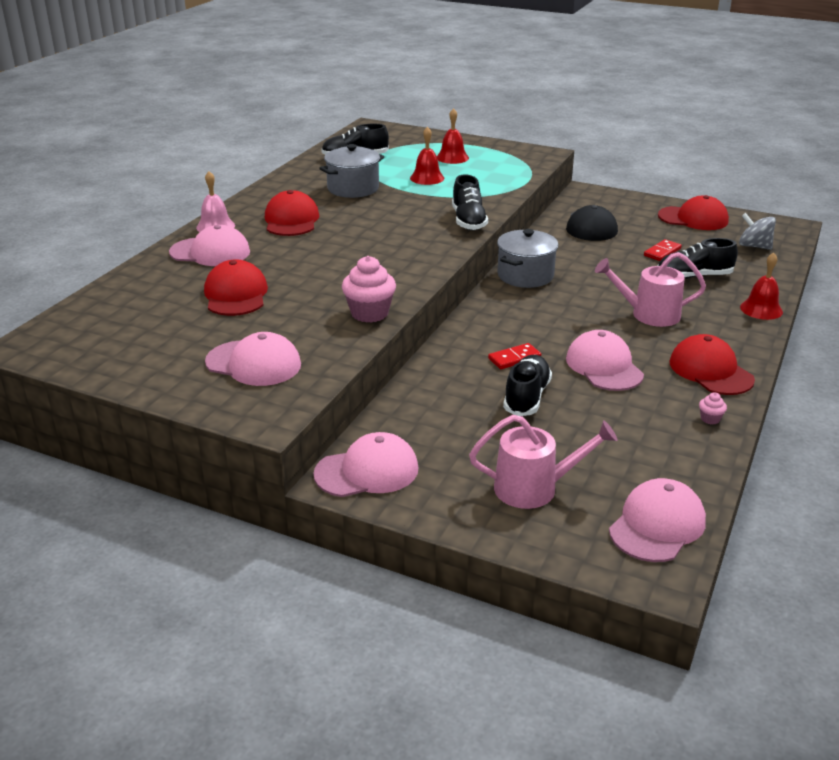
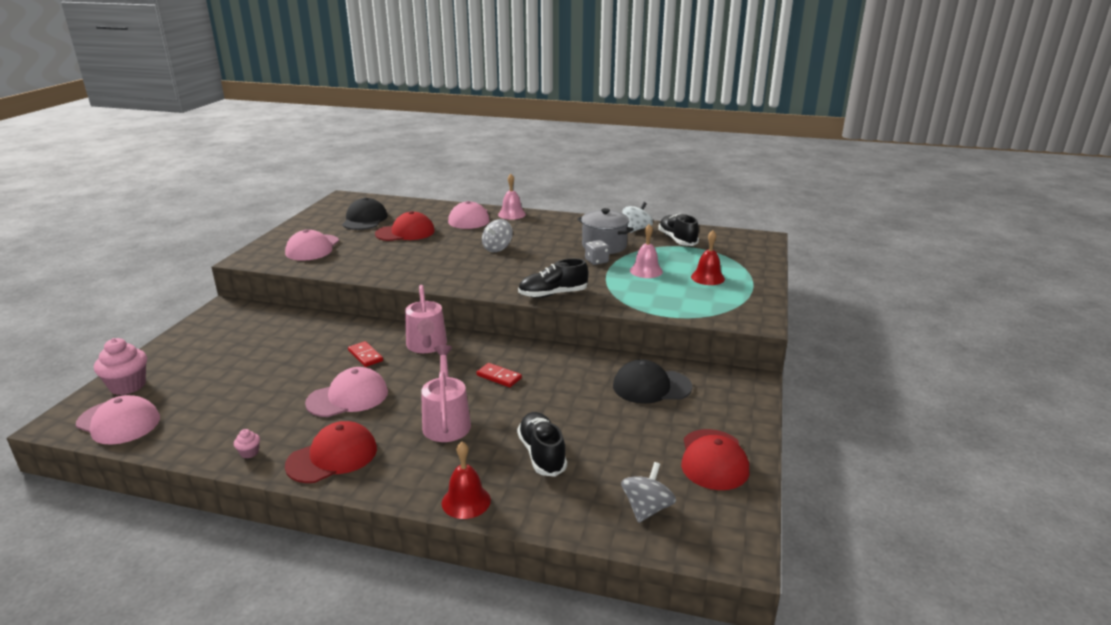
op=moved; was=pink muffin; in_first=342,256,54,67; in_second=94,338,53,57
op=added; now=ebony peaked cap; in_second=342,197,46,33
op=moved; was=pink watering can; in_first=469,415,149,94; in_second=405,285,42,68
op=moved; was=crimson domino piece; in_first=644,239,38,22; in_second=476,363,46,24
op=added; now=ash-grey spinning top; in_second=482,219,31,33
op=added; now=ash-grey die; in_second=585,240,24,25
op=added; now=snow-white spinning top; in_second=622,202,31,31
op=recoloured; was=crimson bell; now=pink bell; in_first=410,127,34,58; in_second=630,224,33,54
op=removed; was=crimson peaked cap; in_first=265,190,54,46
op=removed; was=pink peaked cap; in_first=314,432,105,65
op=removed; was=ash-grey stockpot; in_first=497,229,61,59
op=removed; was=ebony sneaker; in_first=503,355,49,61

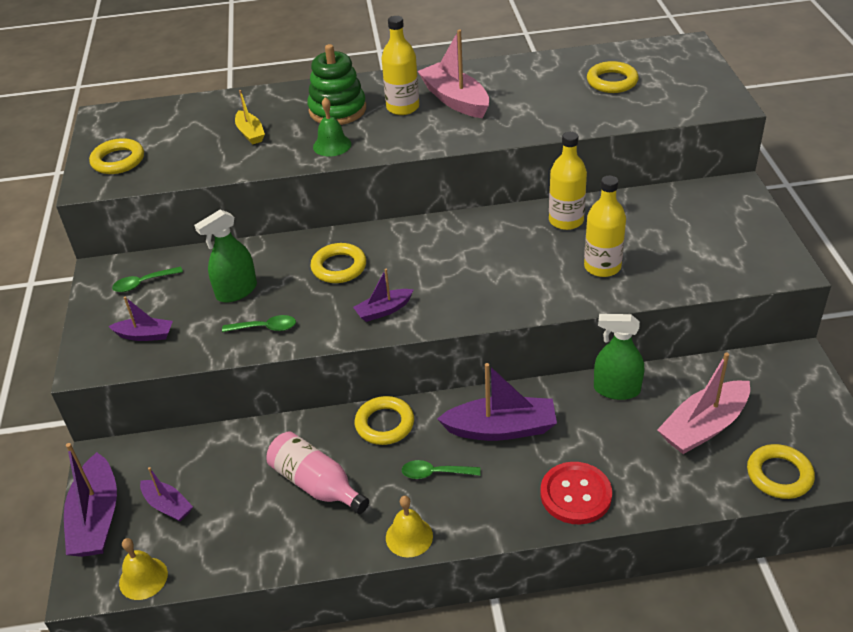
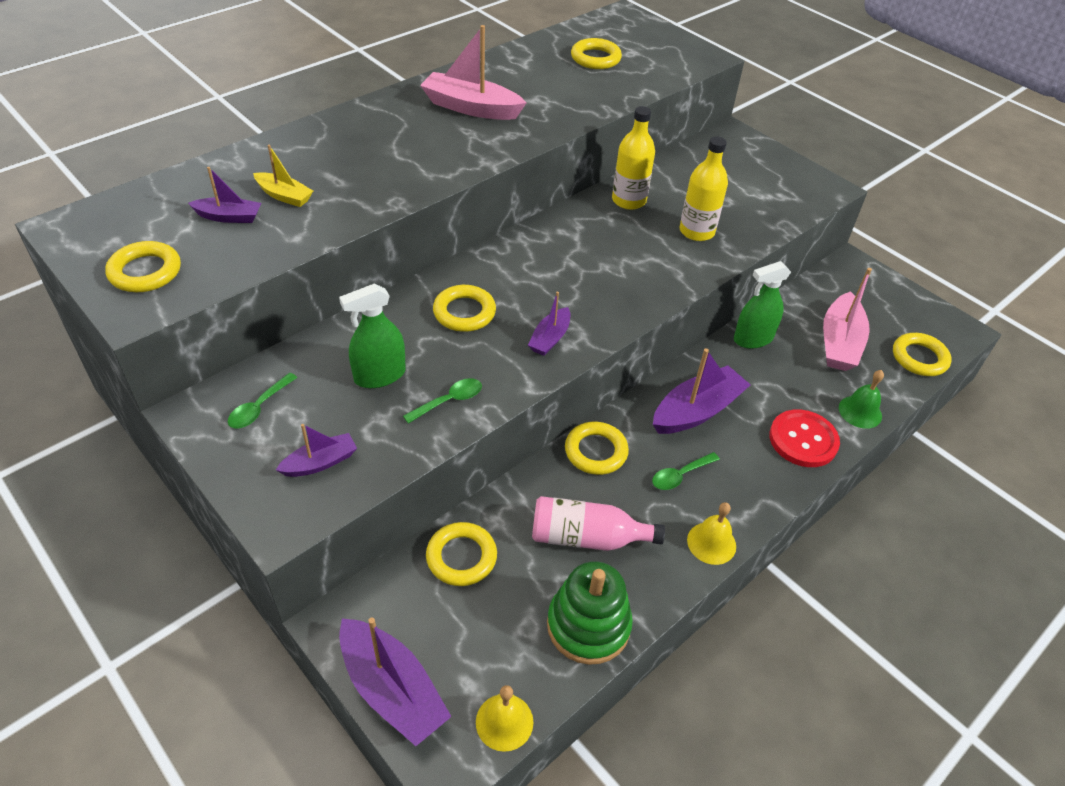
op=moved; was=violet toy boat; in_first=140,467,53,55; in_second=188,167,73,56
op=turned; was=emerald sprayer; in_first=194,210,63,93; in_second=339,283,67,105; clockwise=45
op=added; now=bright yellow torus; in_second=426,522,71,64
op=moved; was=emerald stacking rings; in_first=307,44,59,81; in_second=547,561,86,104
op=moved; was=emerald bell; in_first=313,97,38,59; in_second=839,370,45,59
op=removed; was=bright yellow flask; in_first=381,16,38,99

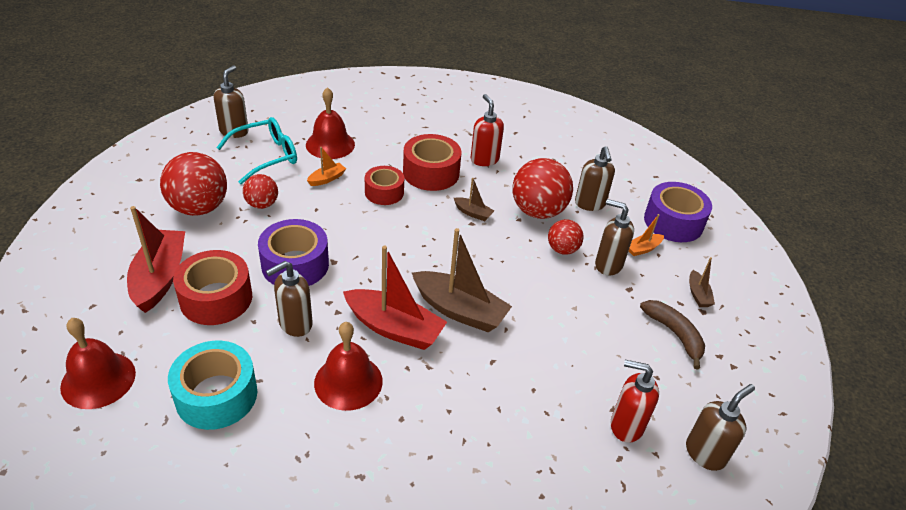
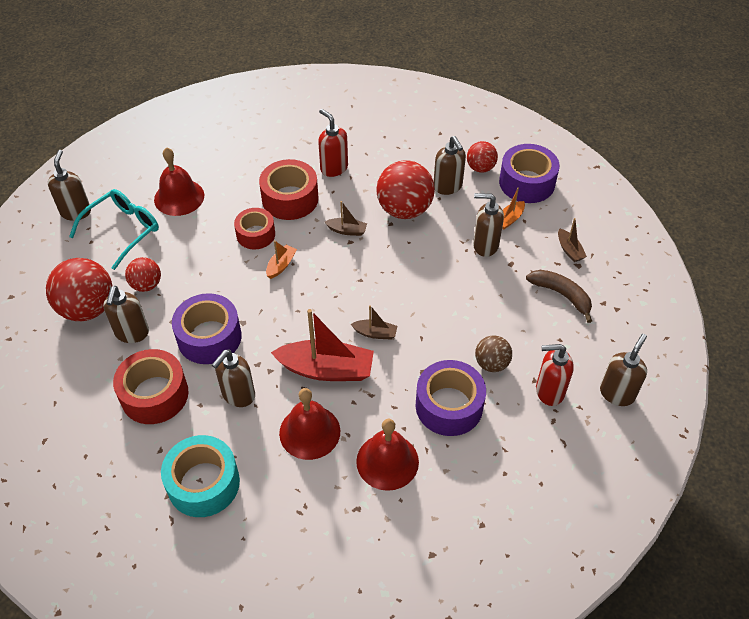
op=added; now=brown soap pump; in_second=103,286,46,57
op=moved; was=orange toy boat; in_first=307,147,39,39; in_second=266,240,31,39
op=resized; was=brown toy boat; in_first=412,228,100,104; in_second=351,305,46,34; ratio=0.48
op=moved; was=crimson bell; in_first=60,318,76,91; in_second=356,419,63,72
op=added; now=violet sticky tape; in_second=416,360,70,76
op=moved; was=crimson sphere; in_first=548,219,36,36; in_second=467,141,31,32
op=added; now=brown sphere; in_second=475,335,37,37
op=removed; was=crimson toy boat; in_first=127,206,58,107

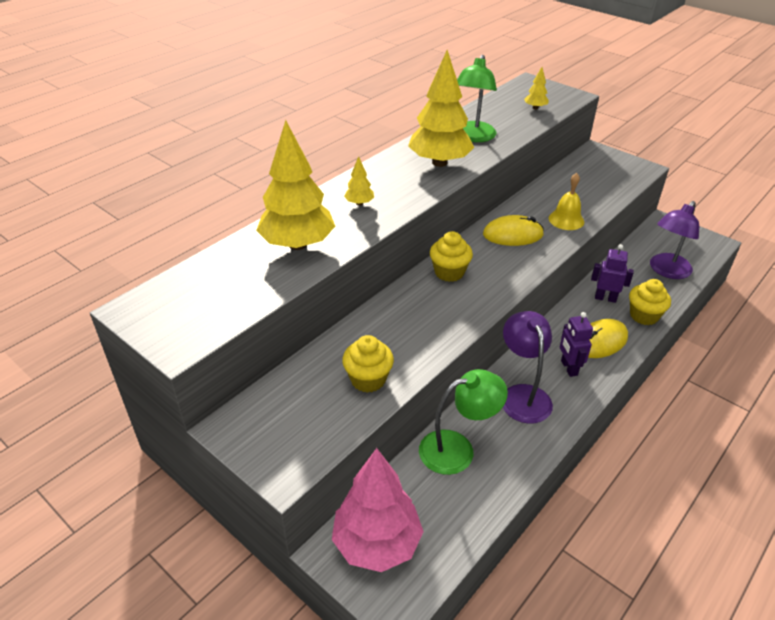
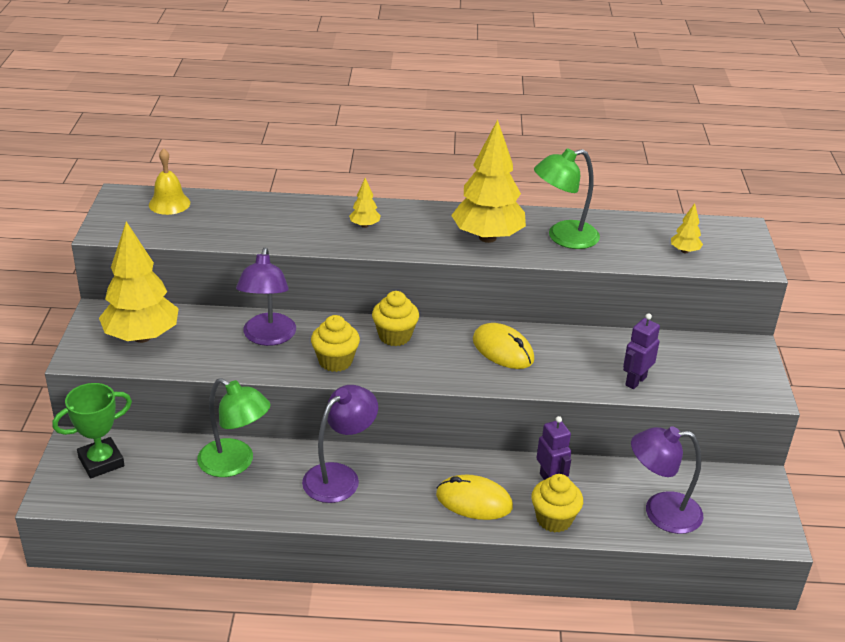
op=replaced; was=pink fir tree; now=emerald trophy; in_first=332,448,92,124; in_second=52,383,80,95
op=moved; was=bright yellow fir tree; in_first=256,120,79,130; in_second=99,222,80,121
op=moved; was=bright yellow bell; in_first=549,173,35,57; in_second=149,148,41,67
op=added; now=violet desk lamp; in_second=236,248,60,98
op=moved; was=bright yellow muffin; in_first=342,335,52,58; in_second=311,315,49,57
op=moved; was=violet robot; in_first=560,312,33,65; in_second=623,313,37,76

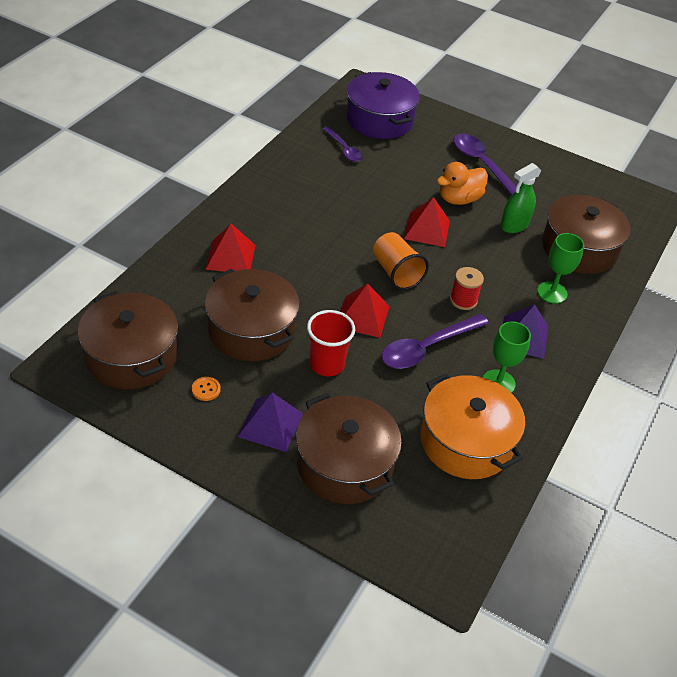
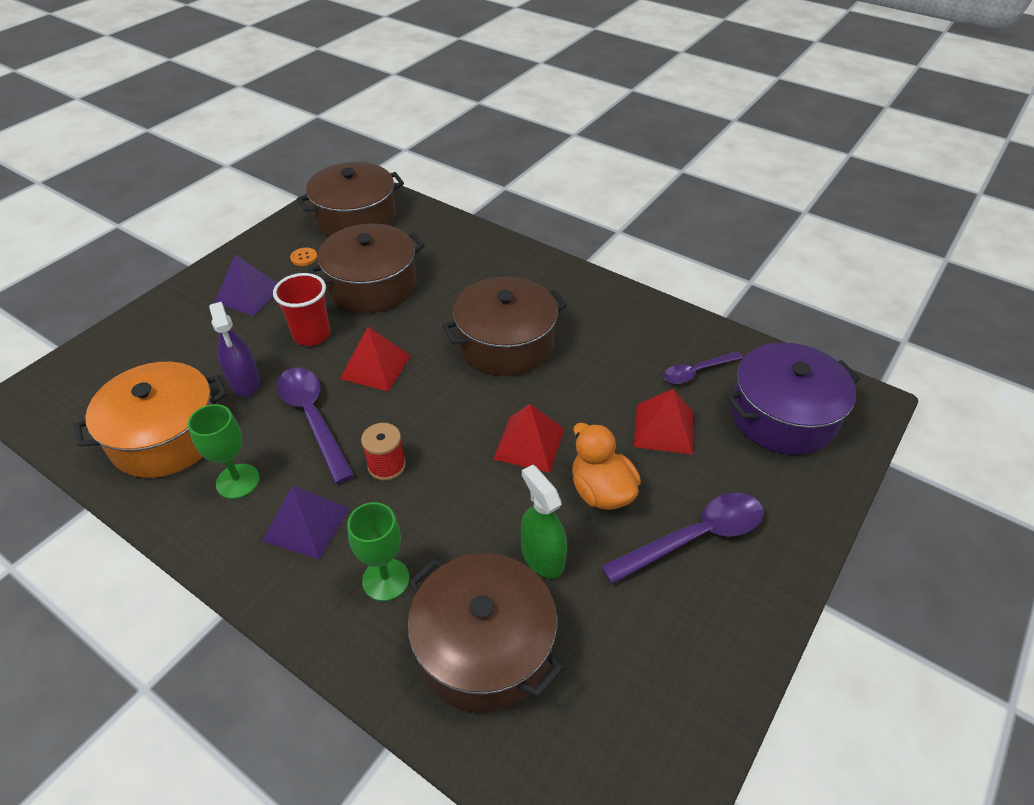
op=added; now=violet sprayer; in_second=209,302,51,95
op=moved; was=brown stockpot; in_first=296,393,106,111; in_second=442,276,125,100
op=moved; was=crimson pyramid shape; in_first=206,223,50,49; in_second=634,389,59,66
op=removed; was=orange tumbler; in_first=373,232,56,58

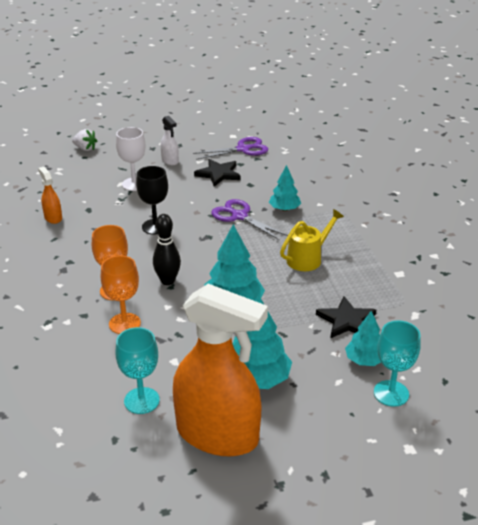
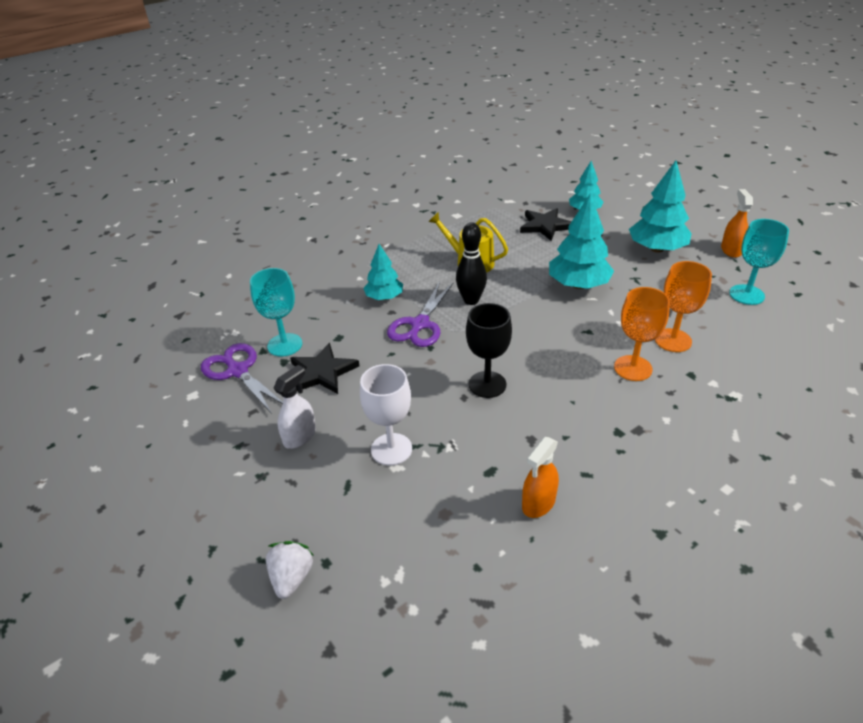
op=moved; was=aqua goblet; in_first=374,320,47,87; in_second=250,268,52,88
op=moved; was=ebony tenpin; in_first=153,214,28,71; in_second=456,223,31,82
op=resized; was=orange sprayer; in_first=173,284,95,172; in_second=721,189,32,69; ratio=0.41

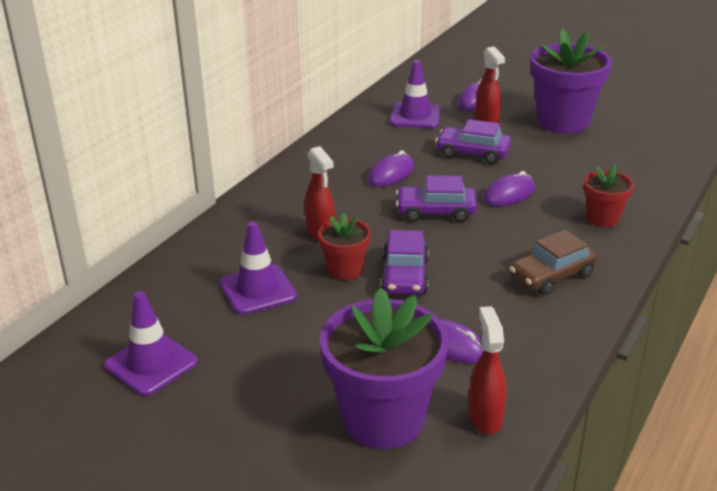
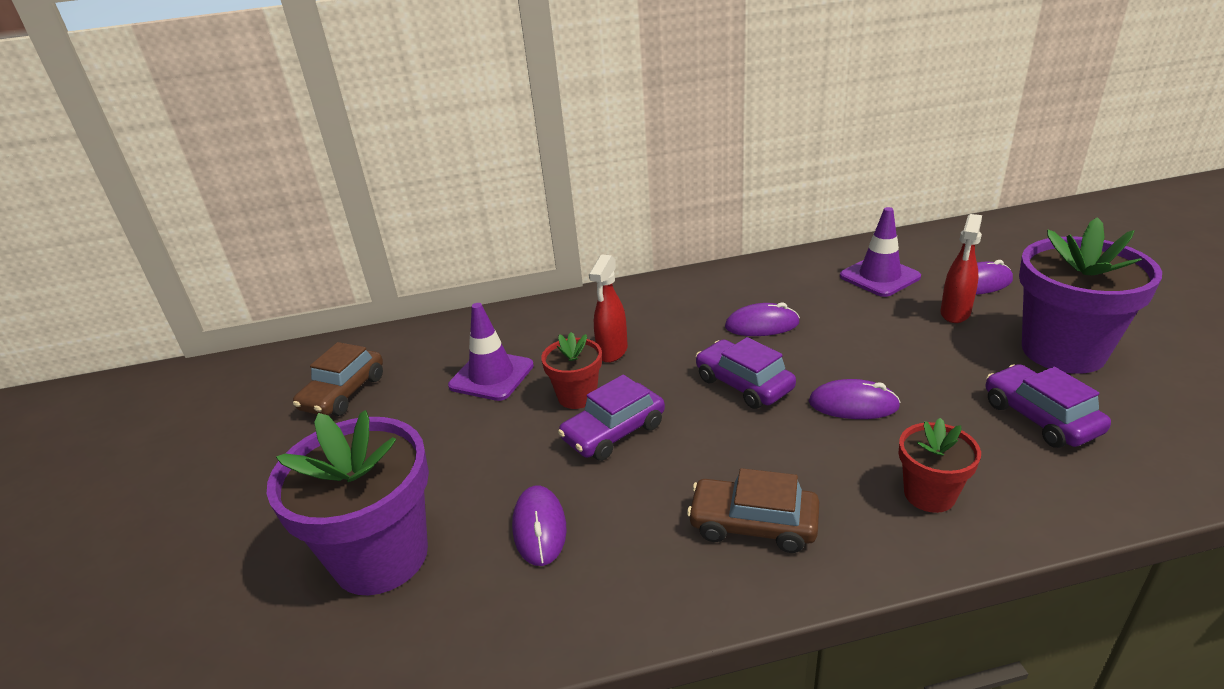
op=replaced; was=violet safety cone; now=brown toy car; in_first=104,291,94,105; in_second=293,342,90,74
op=moved; was=violet toy car; in_first=435,119,76,45; in_second=986,364,125,84
op=removed; was=crimson sprayer; in_first=469,306,37,128

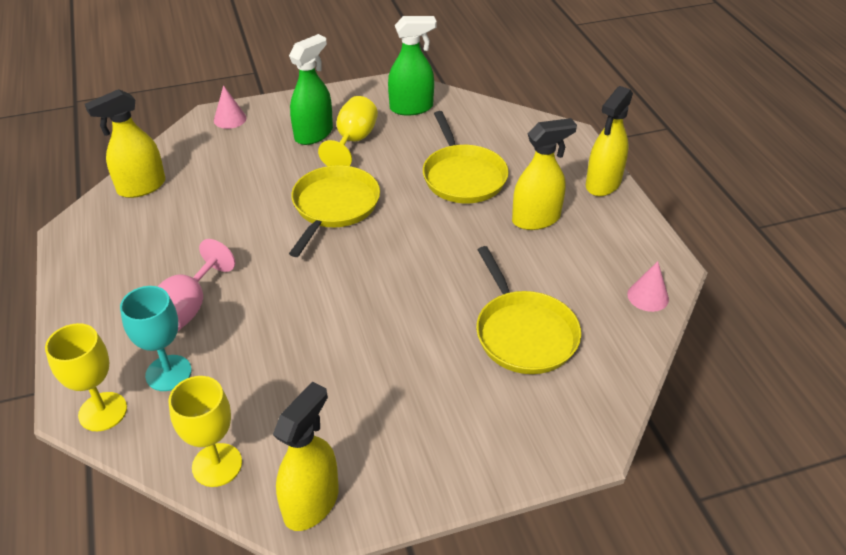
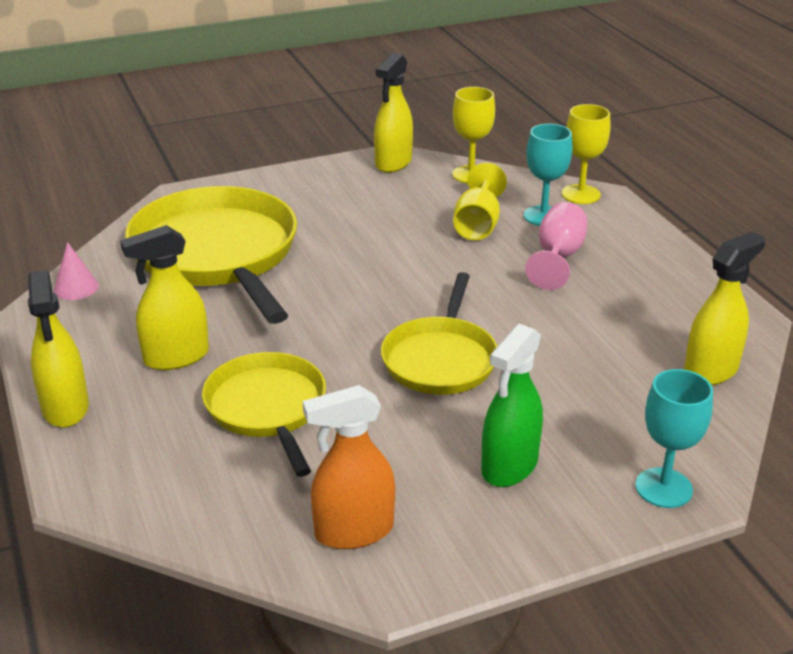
op=turned; was=bright yellow sprayer; in_first=586,86,47,110; in_second=28,270,61,158; clockwise=135
op=resized; was=bright yellow frying pan; in_first=476,246,105,128; in_second=125,186,172,138; ratio=1.67
op=recoloured; was=emerald sprayer; now=orange sprayer; in_first=388,16,49,100; in_second=303,385,92,164
op=moved; was=bright yellow goblet; in_first=318,96,60,70; in_second=453,162,54,78
op=replaced; was=pink cone; now=aqua goblet; in_first=214,85,32,44; in_second=635,369,78,139

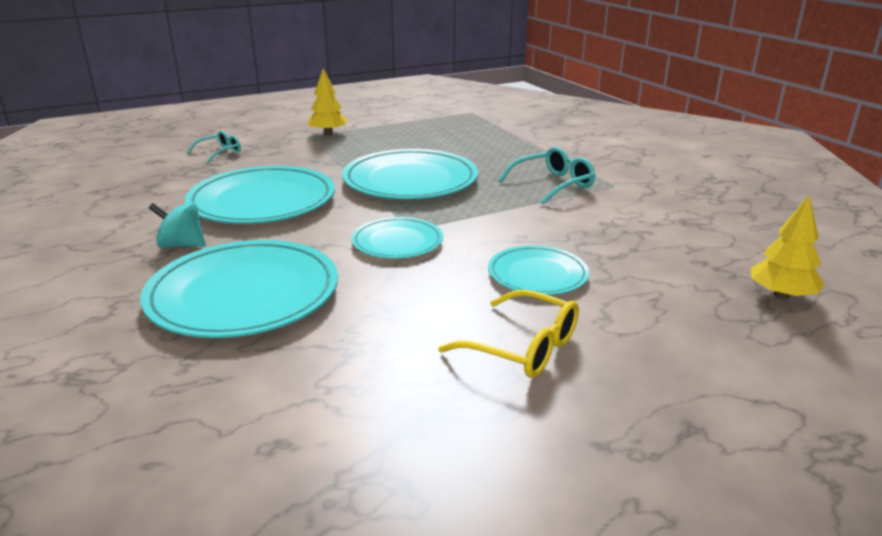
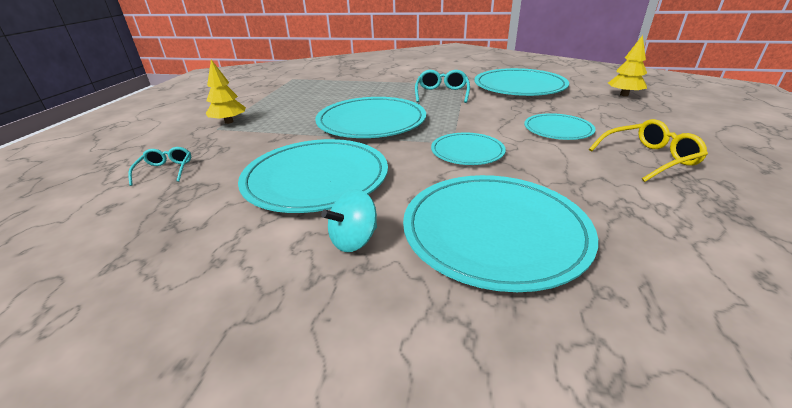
op=added; now=aqua flat dish; in_second=474,68,95,28

